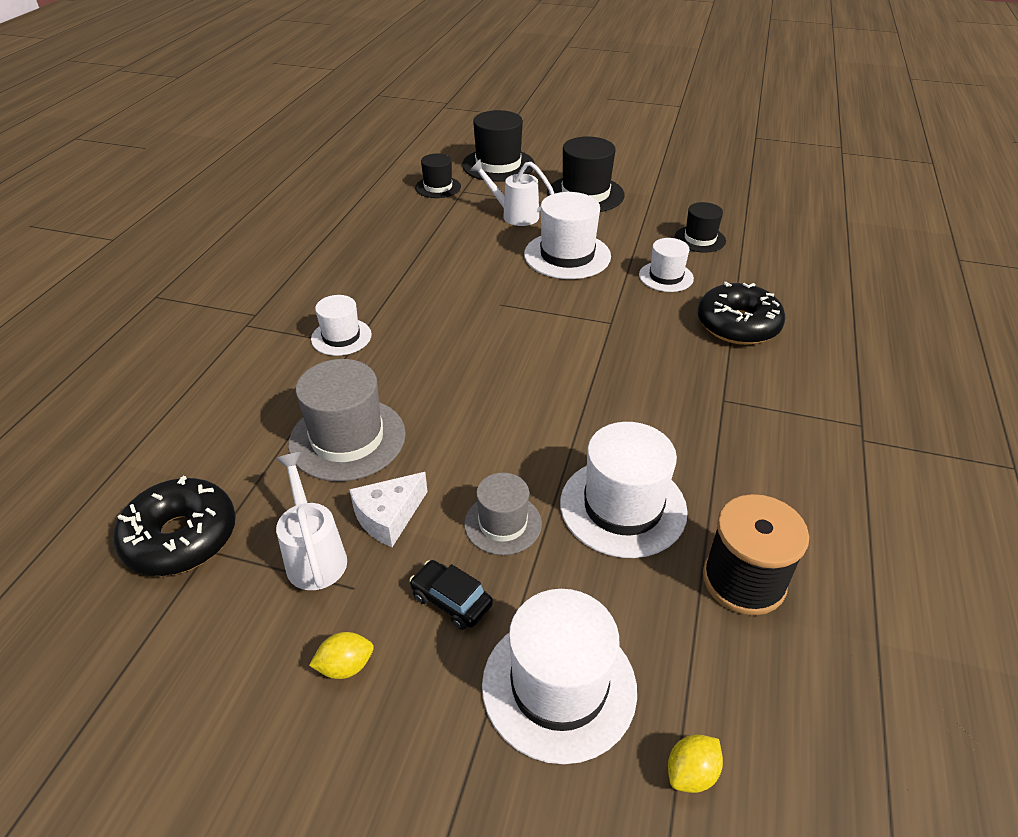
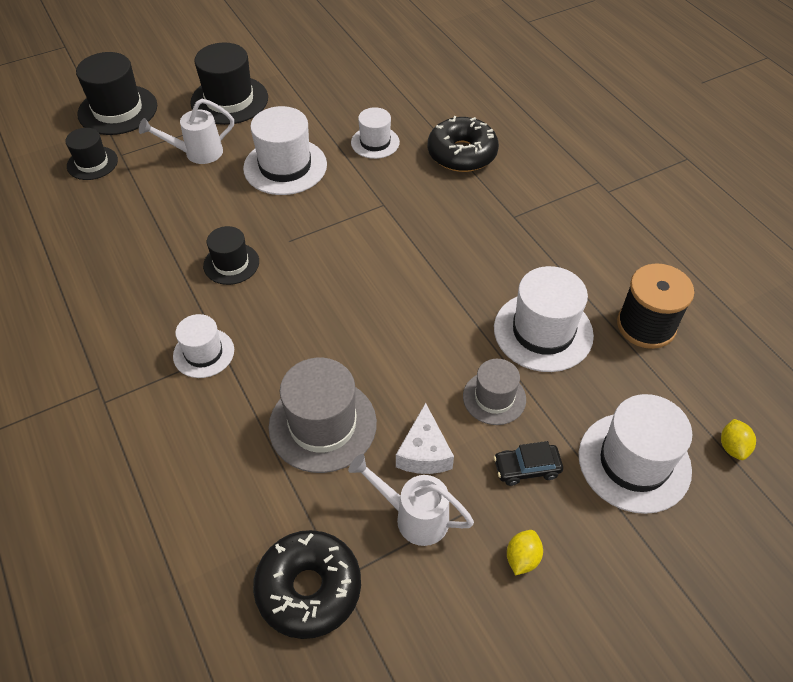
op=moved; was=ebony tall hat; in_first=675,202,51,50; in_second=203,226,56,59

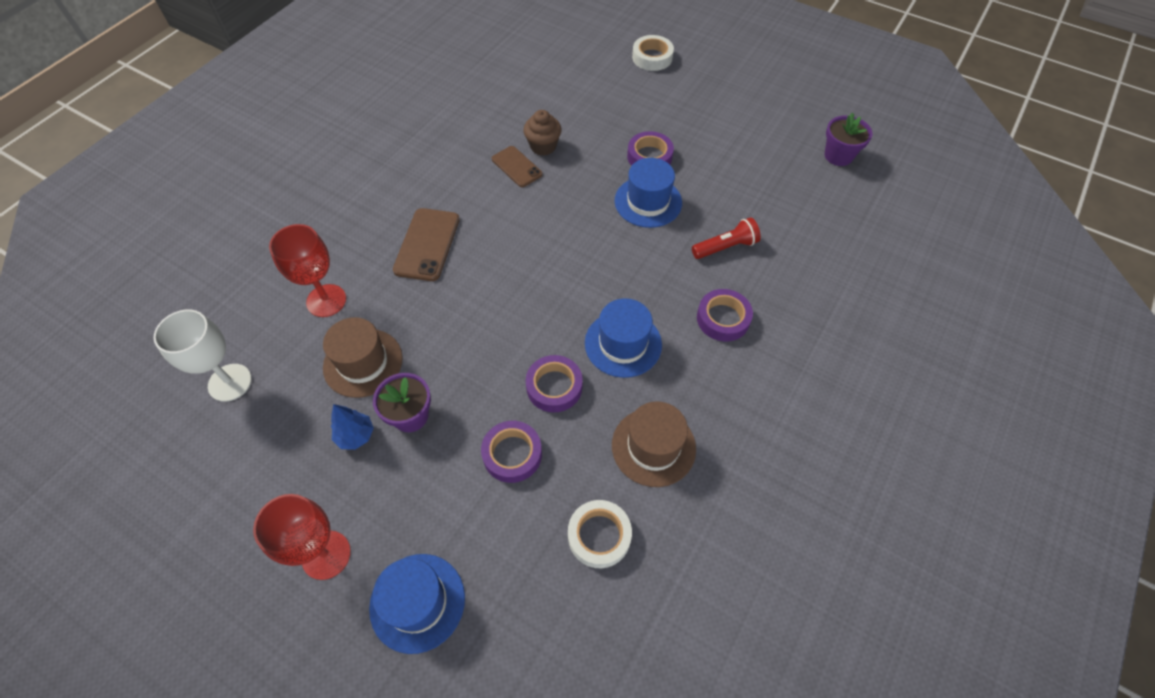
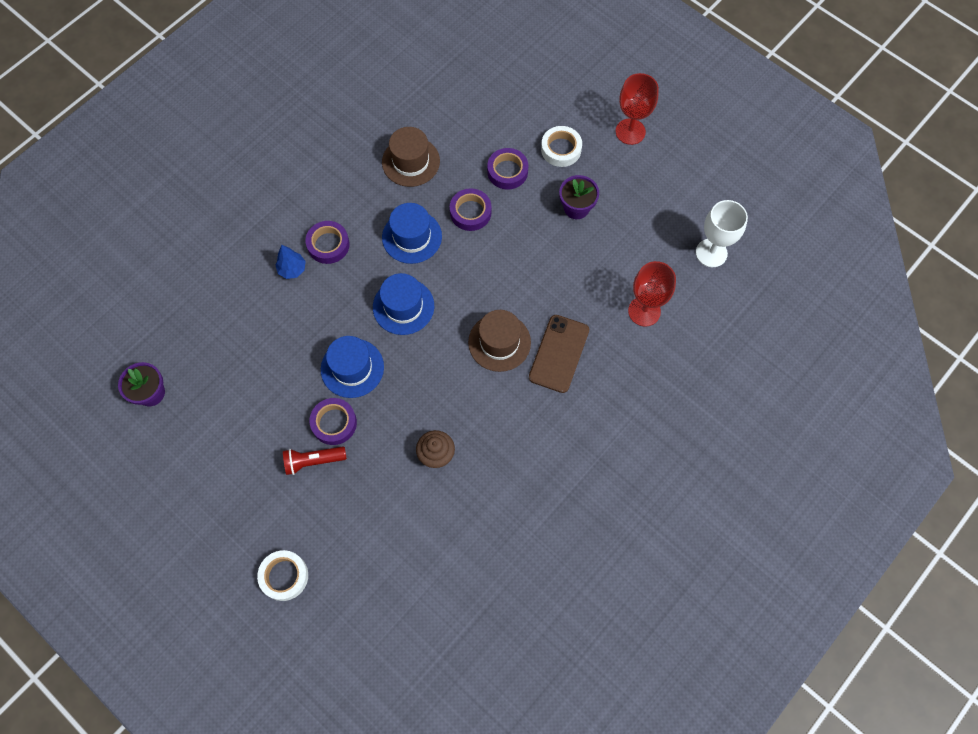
op=moved; was=cobalt fir tree; in_first=331,404,43,46; in_second=276,245,30,34
op=moved; was=crimson pocket torch; in_first=692,217,69,42; in_second=283,446,64,29
op=moved; was=cobalt tall hat; in_first=369,554,96,100; in_second=373,273,61,62
op=moved; was=brown tall hat; in_first=323,317,80,81; in_second=468,310,63,62
op=moved; was=snow-white sticky tape; in_first=568,500,64,68; in_second=541,126,41,41
op=removed; was=brown smartphone; in_first=492,146,51,41

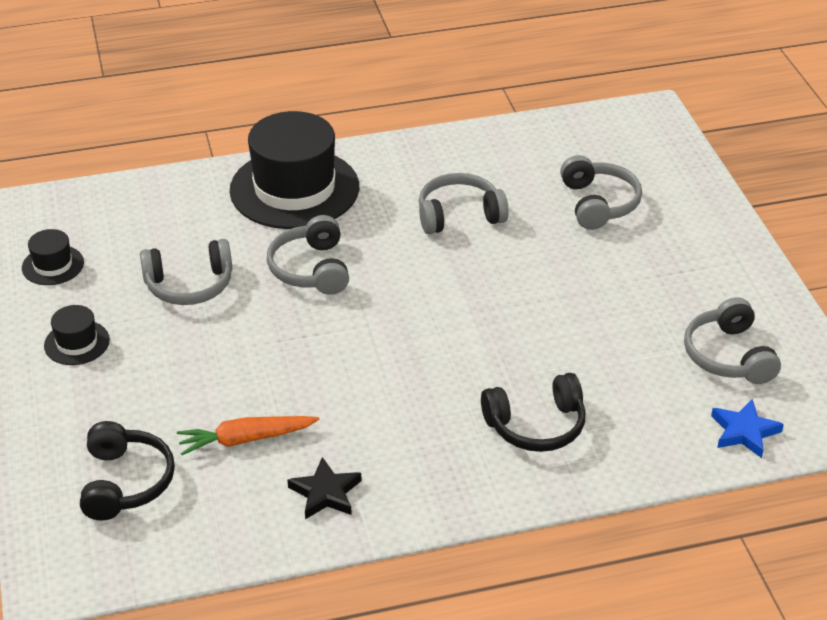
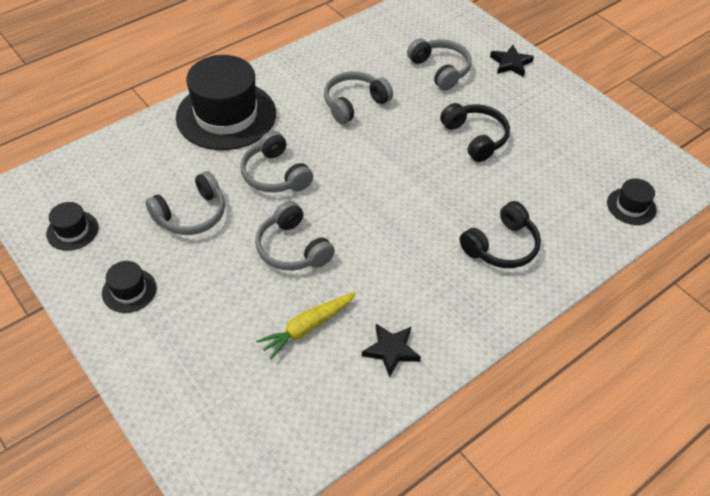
op=moved; was=ash-grey headphones; in_first=684,297,97,87; in_second=255,201,80,70
op=recoloured; was=orange toy carrot; now=bright yellow toy carrot; in_first=177,416,143,39; in_second=256,292,100,68
op=moved; was=ebony headphones; in_first=80,421,95,99; in_second=440,103,70,59
op=added; now=ebony star; in_second=490,45,44,32
op=replaced; was=cobalt star; now=ebony tall hat; in_first=711,399,73,59; in_second=607,179,49,46

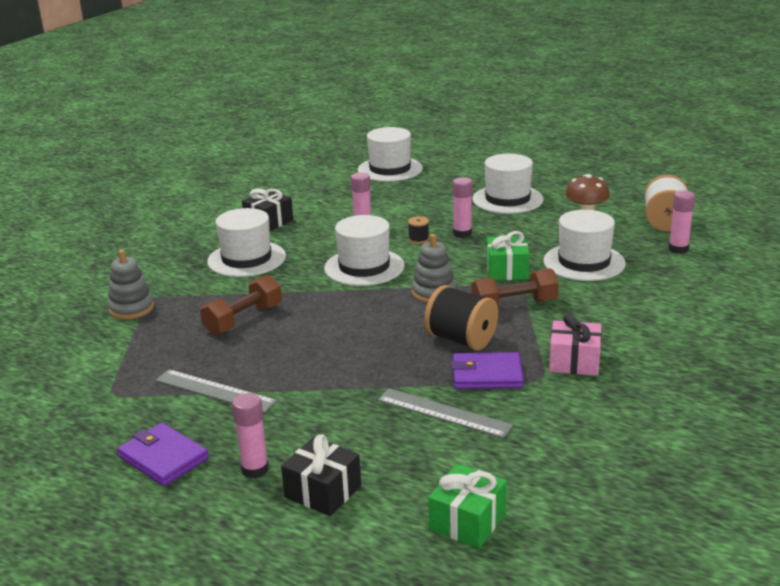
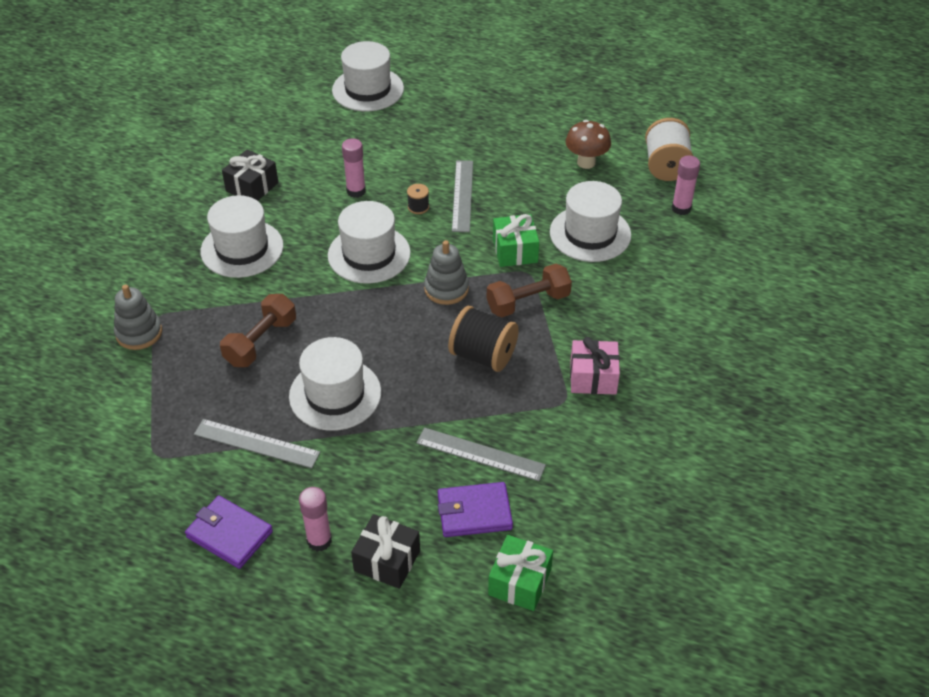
op=moved; was=snow-white tall hat; in_first=472,154,71,60; in_second=289,337,92,94
op=moved; was=violet wallet; in_first=451,352,73,37; in_second=438,482,75,55
op=replaced; was=pink glue stick; now=ash-grey straightedge; in_first=453,177,19,61; in_second=452,160,21,72

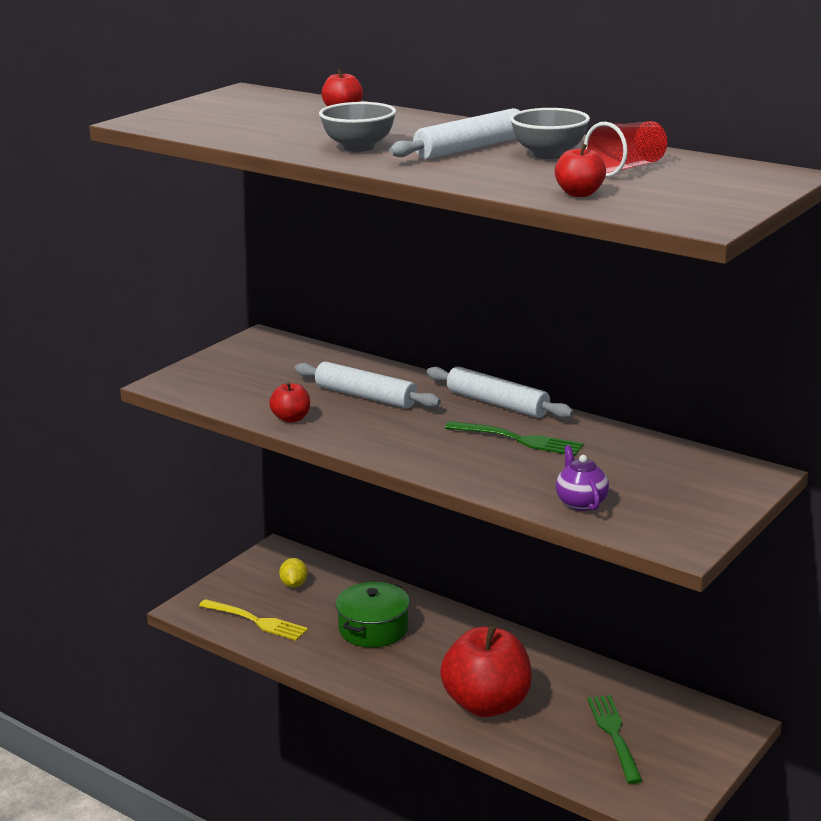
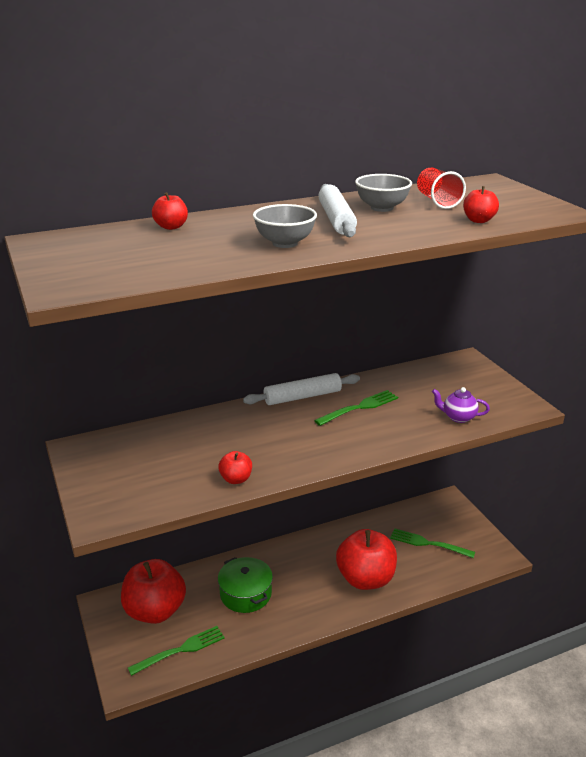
op=replaced; was=bright yellow lemon; now=crimson apple; in_first=279,558,28,30; in_second=121,559,65,65
op=recoloured; was=bright yellow fork; now=emerald fork; in_first=199,599,109,42; in_second=128,626,97,50
op=removed; was=snow-white rolling pin; in_first=294,362,147,46

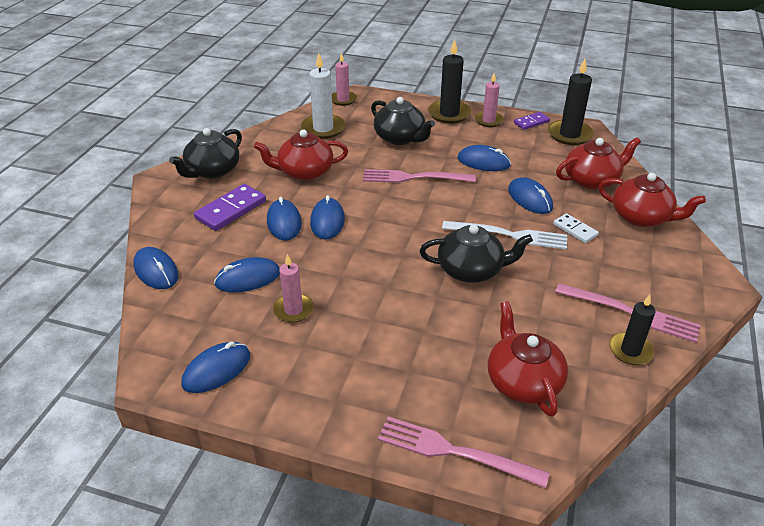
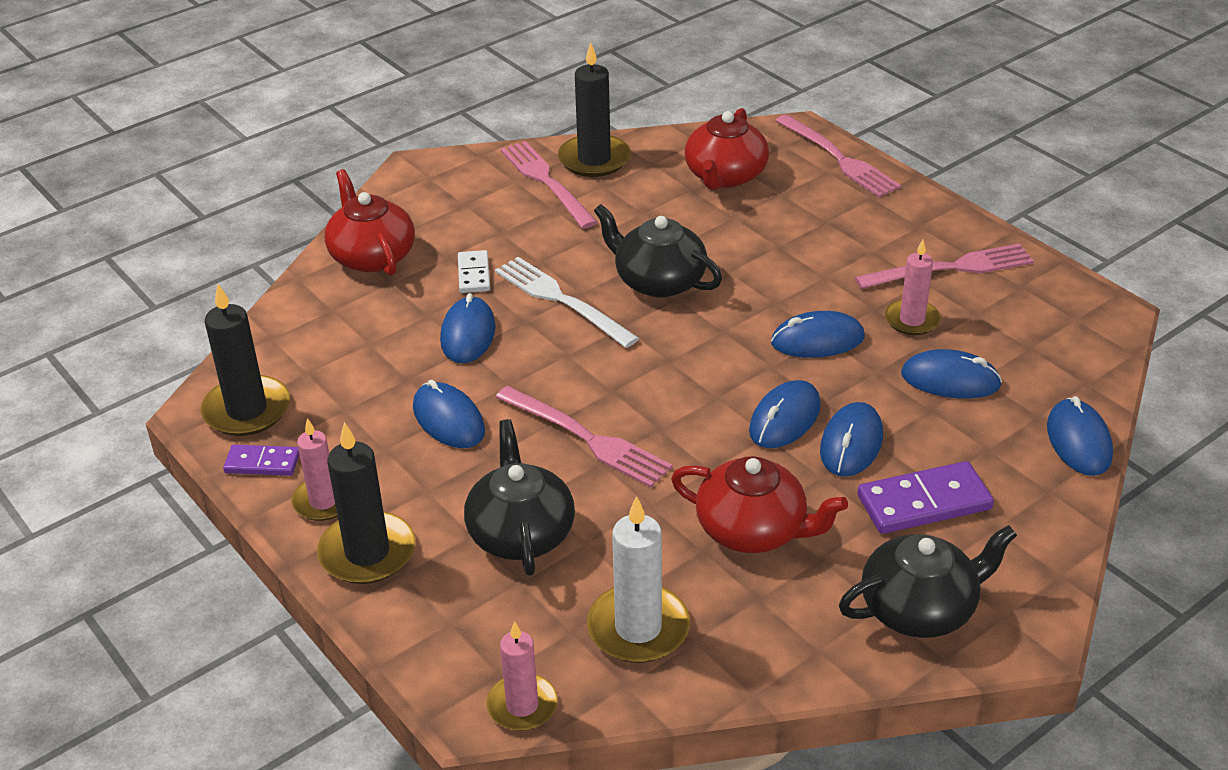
op=resized; was=ebony candle; in_first=609,294,47,71; in_second=558,42,73,135; ratio=1.51
op=moved; was=cobalt mouse; in_first=181,342,69,51; in_second=771,311,94,47
op=added; now=pink fork; in_second=855,244,179,45
op=removed; was=crimson tea pot; in_first=556,137,85,52

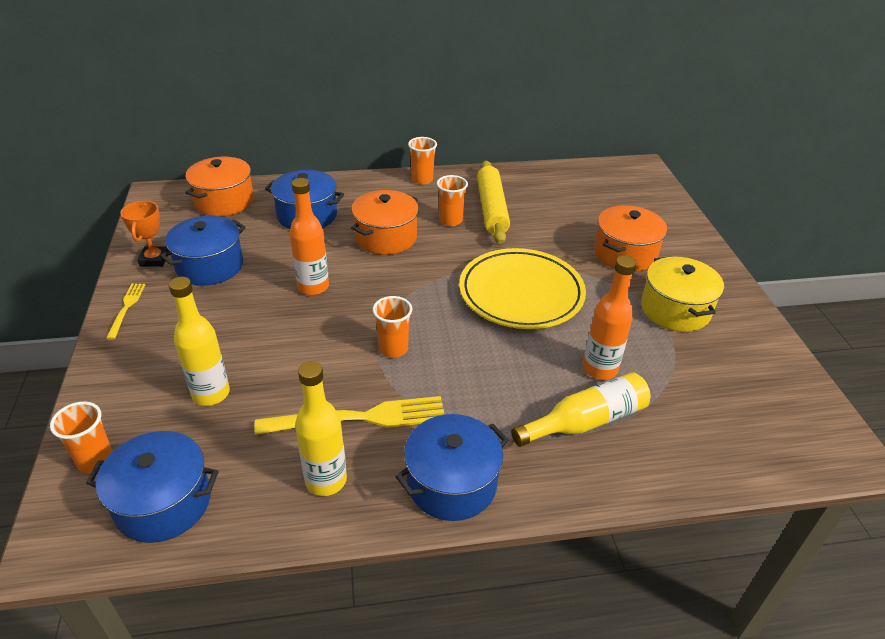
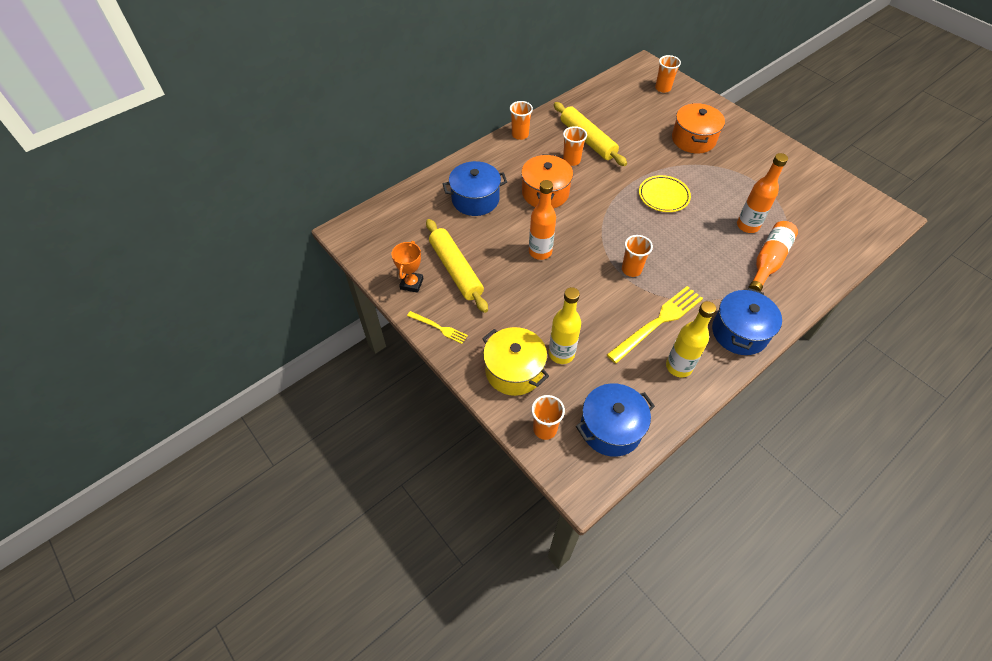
op=turned; was=orange trophy; in_first=120,201,49,66; in_second=392,241,32,52; clockwise=45
op=turned; was=bright yellow fork; in_first=106,284,39,56; in_second=407,311,61,33; clockwise=150
op=replaced; was=cobalt stockpot; now=bright yellow rolling pin; in_first=160,216,86,70; in_second=426,219,62,94
op=moved; was=bright yellow stockpot; in_first=641,256,83,76; in_second=482,327,67,69
op=resized; was=bright yellow flat dish; in_first=459,248,127,81; in_second=639,175,52,37; ratio=0.58
op=added; now=orange tumbler; in_second=655,55,26,38
op=recoloured; was=bright yellow flask; now=orange flask; in_first=511,372,140,75; in_second=748,221,50,71
op=removed; was=orange stockpot; in_first=185,157,69,59

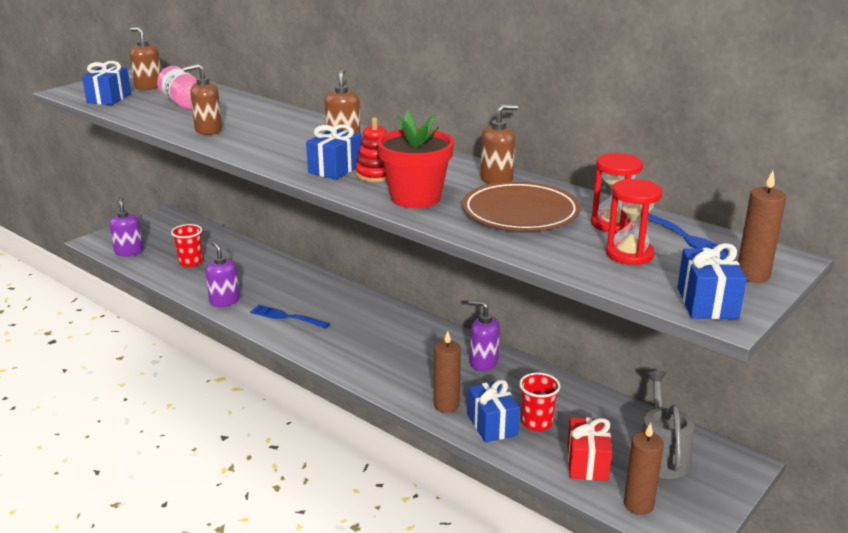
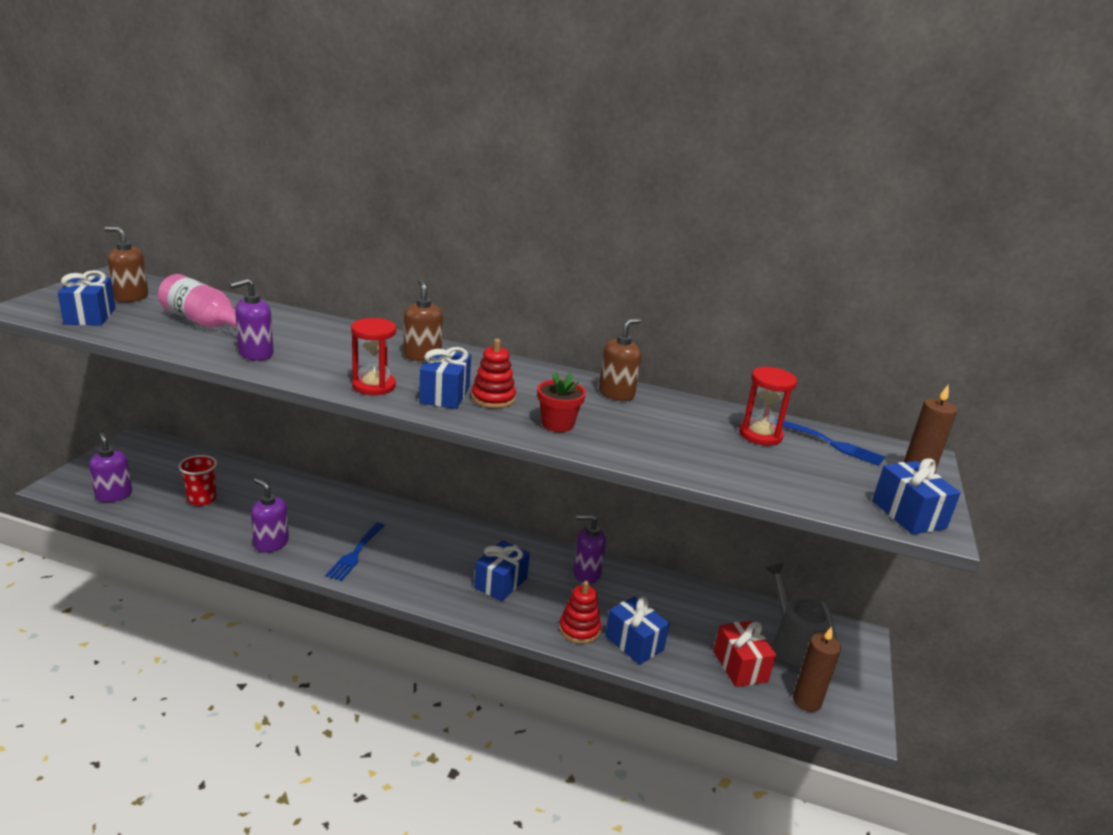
op=recoloured; was=brown soap pump; now=violet soap pump; in_first=183,64,39,71; in_second=229,278,45,83
op=turned; was=cobalt fork; in_first=250,305,80,23; in_second=325,523,60,58; clockwise=-75
op=moved; was=crimson sand timer; in_first=606,179,57,86; in_second=351,318,45,77
op=added; now=cobalt wrapped gift; in_second=474,540,56,61
op=resized; was=crimson flower pot; in_first=377,111,77,97; in_second=537,371,49,61; ratio=0.6
op=replaced; was=brown candle; now=crimson stacking rings; in_first=434,331,27,82; in_second=559,581,42,63
op=removed; was=brown flat dish; in_first=462,181,119,50
op=removed; was=crimson tumbler; in_first=519,372,41,59

